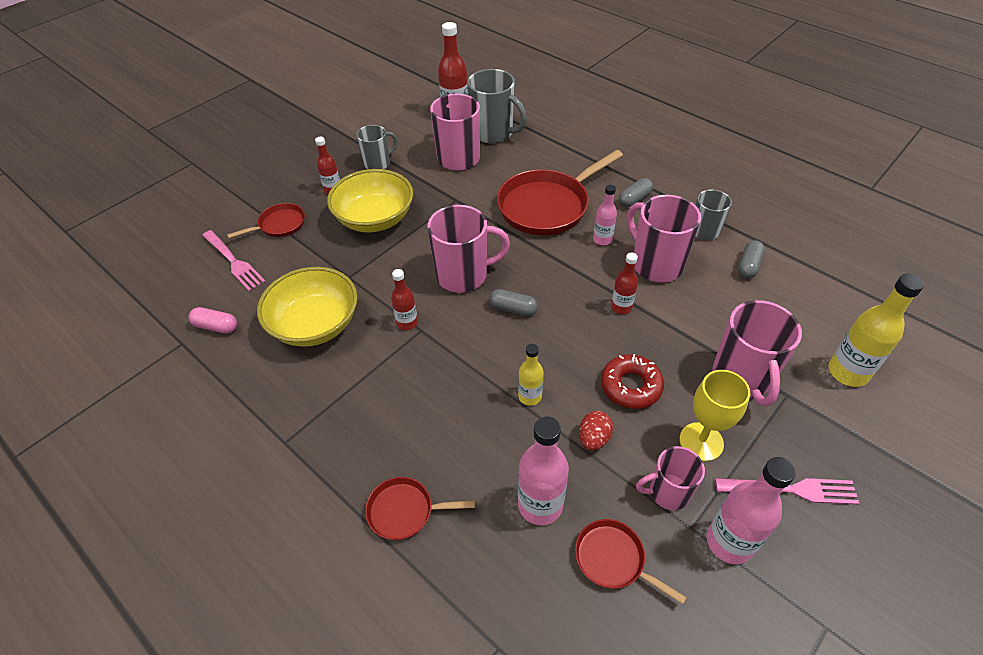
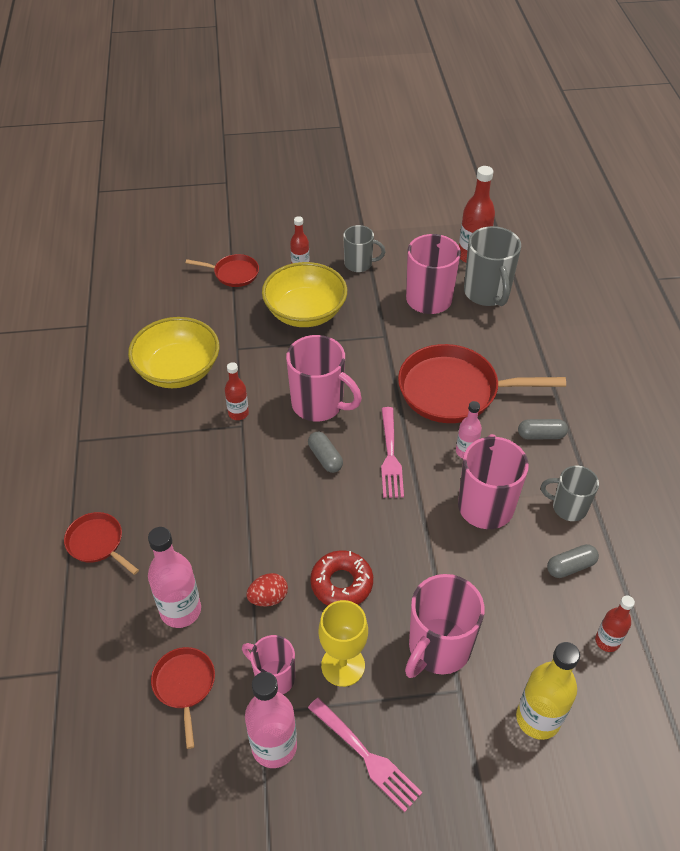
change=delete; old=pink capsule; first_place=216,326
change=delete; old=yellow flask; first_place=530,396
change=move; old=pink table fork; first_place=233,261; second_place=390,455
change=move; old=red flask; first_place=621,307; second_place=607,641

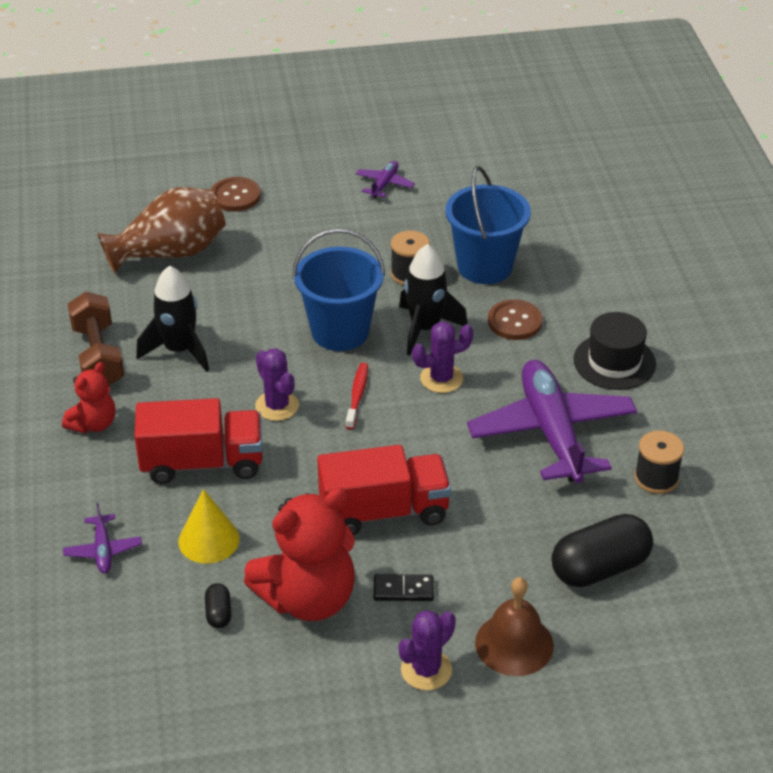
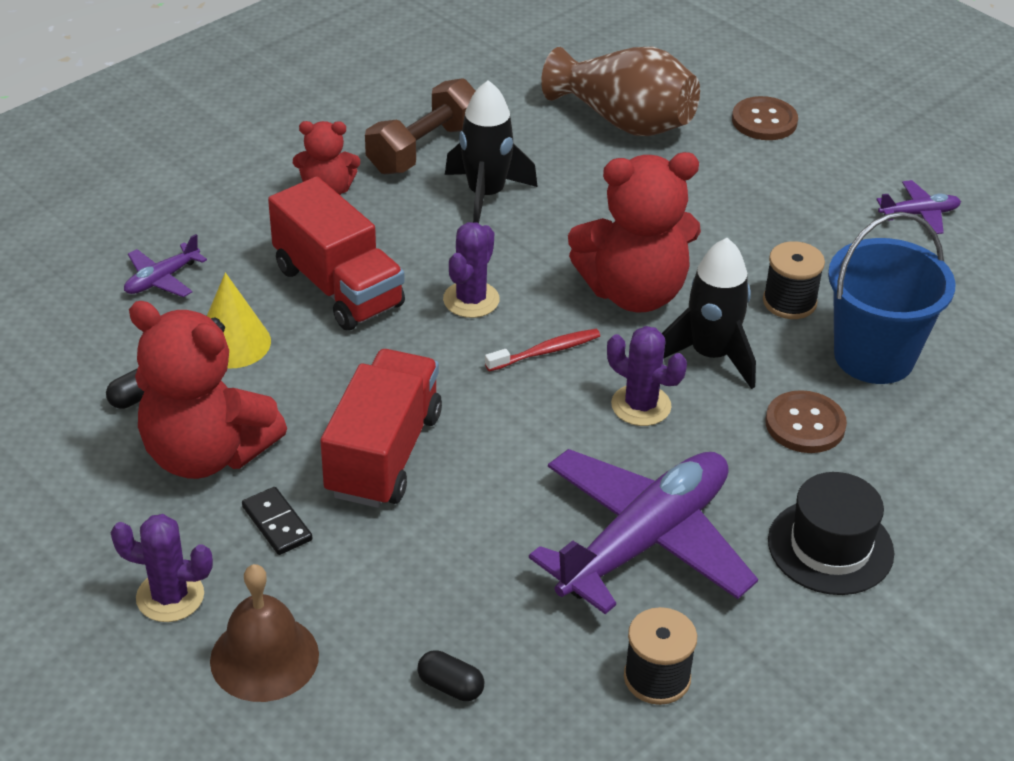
change=replace; old=cobalt pail; new=red stuffed bear; first_place=340,332; second_place=634,292
change=rotate; old=red lorry; first_place=384,511; second_place=384,454; degrees=-120
change=resize; old=black capsule; first_place=600,568; second_place=450,686; factor=0.45

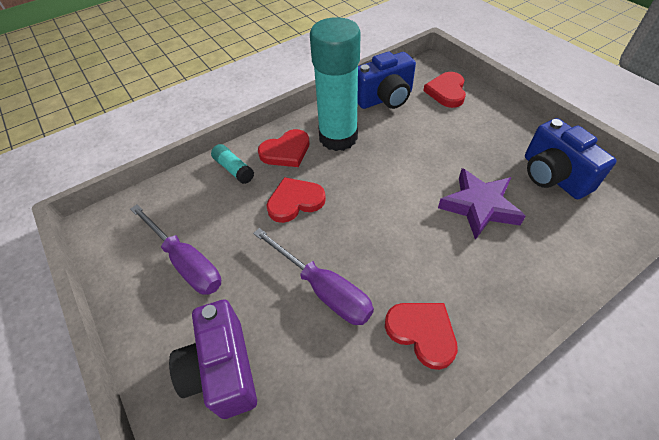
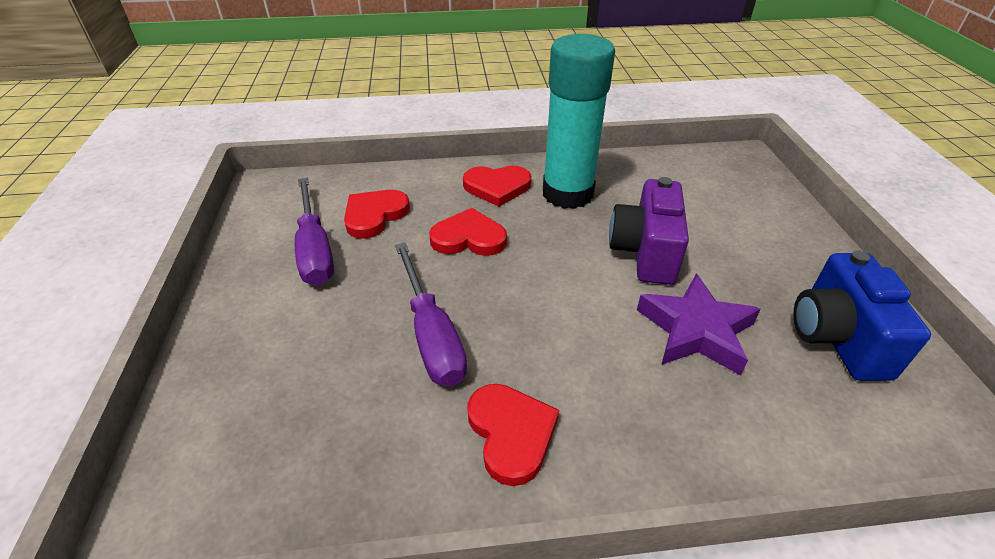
change=delete; old=aqua stick of glue; first_place=234,169
change=delete; old=cobalt photo camera; first_place=385,99
change=move; old=violet photo camera; first_place=223,370; second_place=645,252
change=move; old=red love heart; first_place=446,92; second_place=374,215

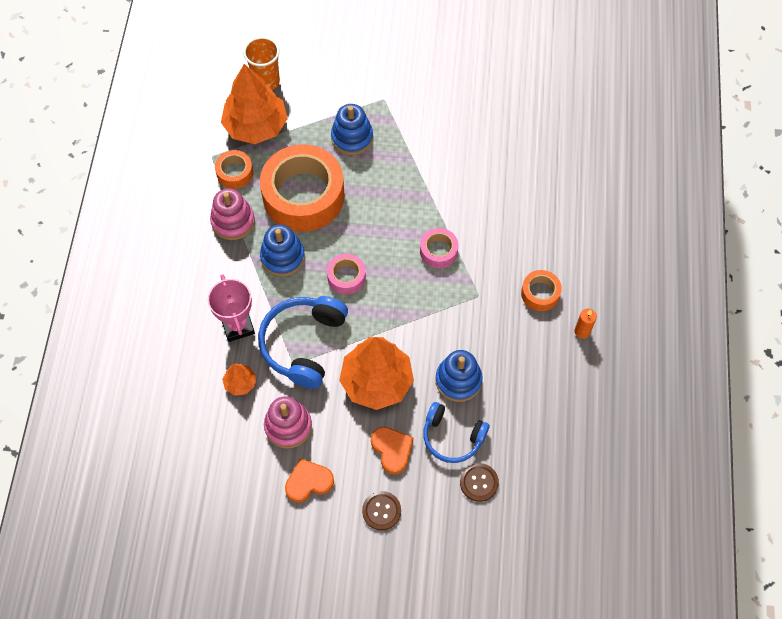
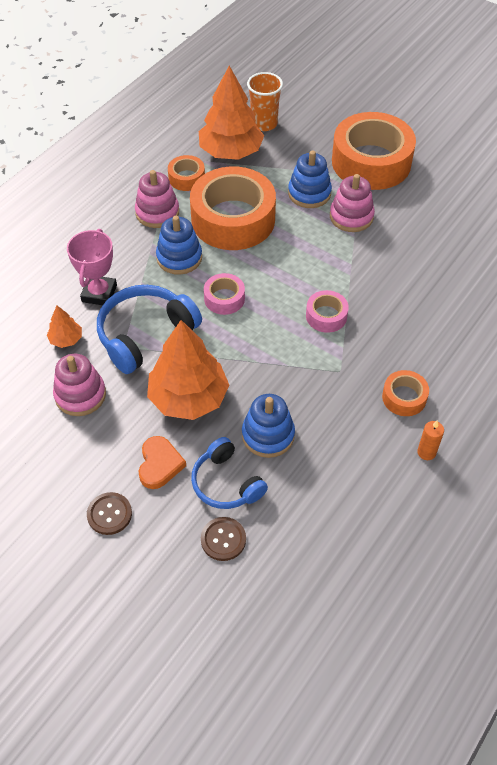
change=delete; old=orange-coloured love heart; first_place=308,482
change=insert; new=pink ring stacker; second_place=351,216
change=insert; new=orange-coloured roll of tape; second_place=371,162

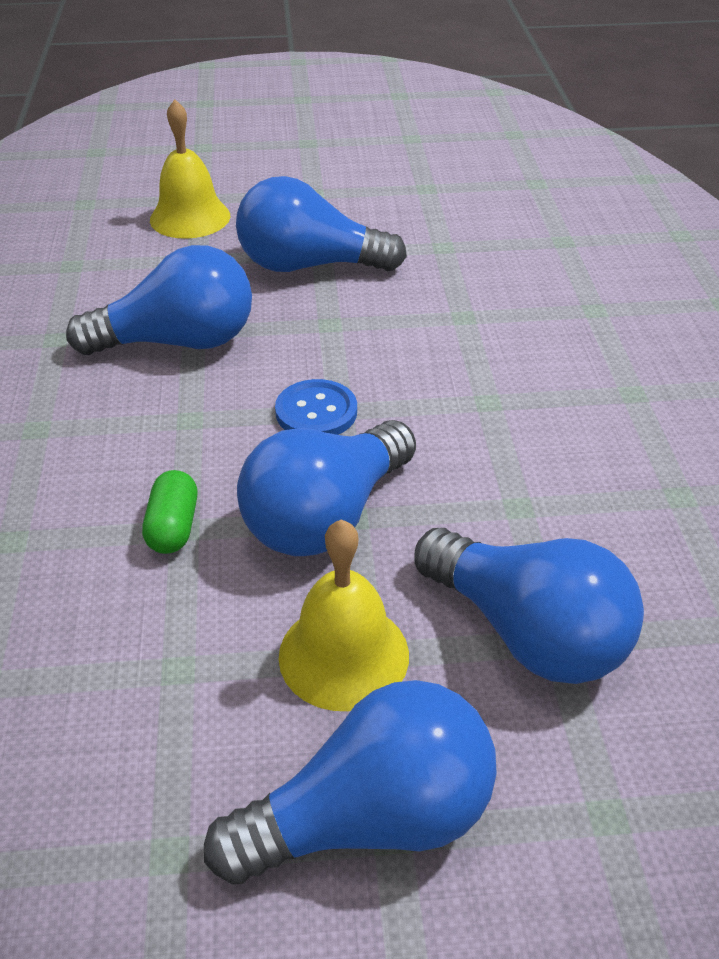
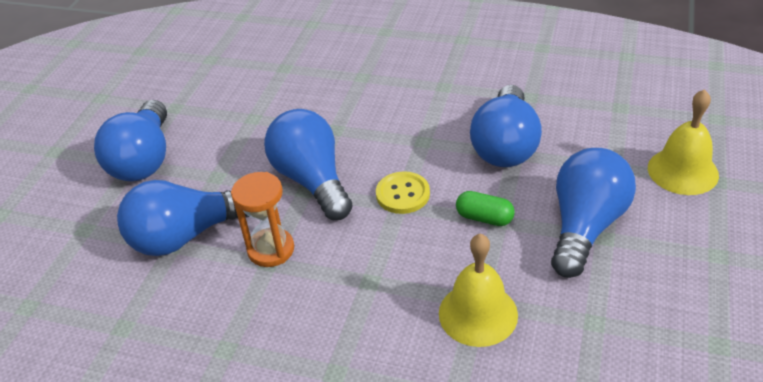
change=insert; new=orange-coloured sand timer; second_place=271,249
change=move; old=green capsule; first_place=173,527; second_place=484,218
change=move; old=yellow bell; first_place=343,655; second_place=478,314
change=recolor; old=cobalt sewing button; new=yellow sewing button; first_place=316,412; second_place=402,194

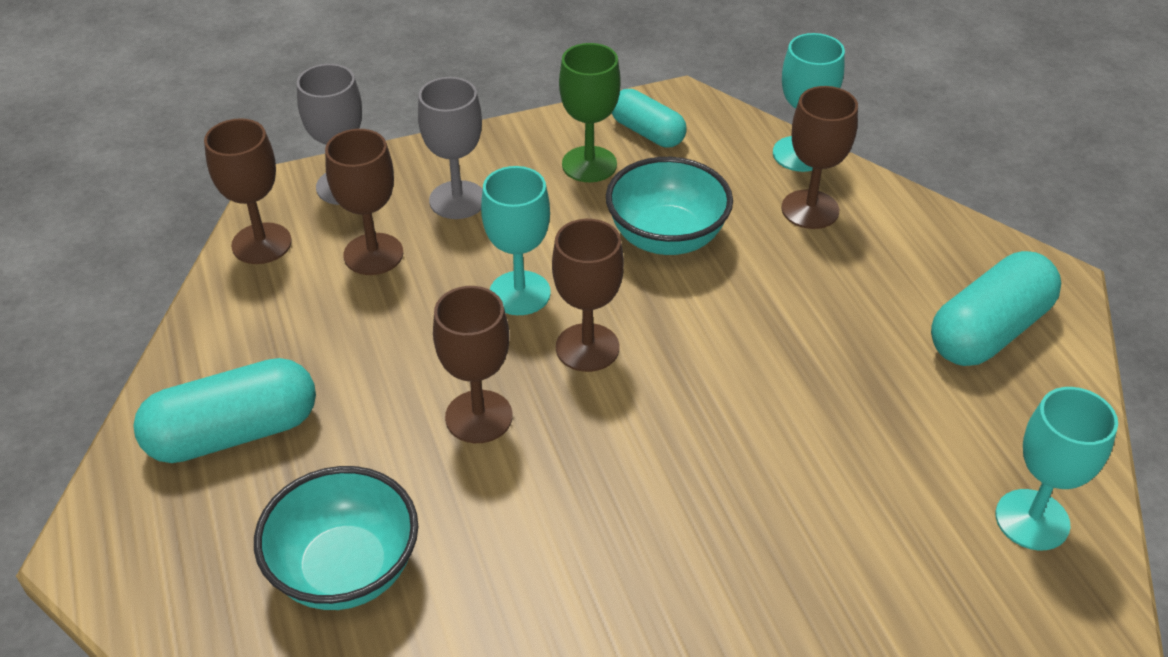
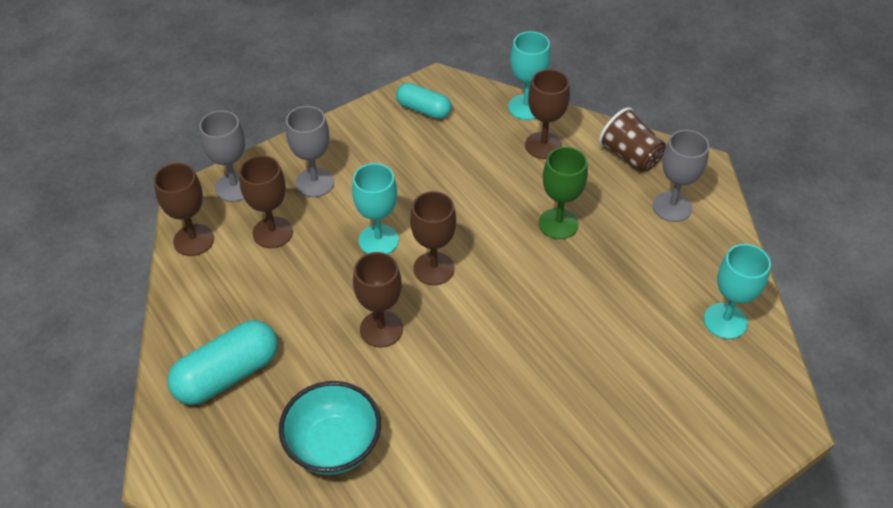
change=delete; old=aqua bowl; first_place=666,237
change=insert; new=russet beaker; second_place=630,156
change=move; old=green chalice; first_place=589,164; second_place=558,224
change=replace; old=aqua capsule; new=ash-grey chalice; first_place=989,331; second_place=672,207

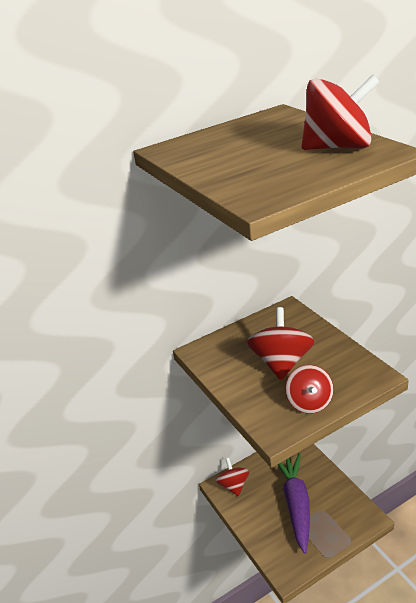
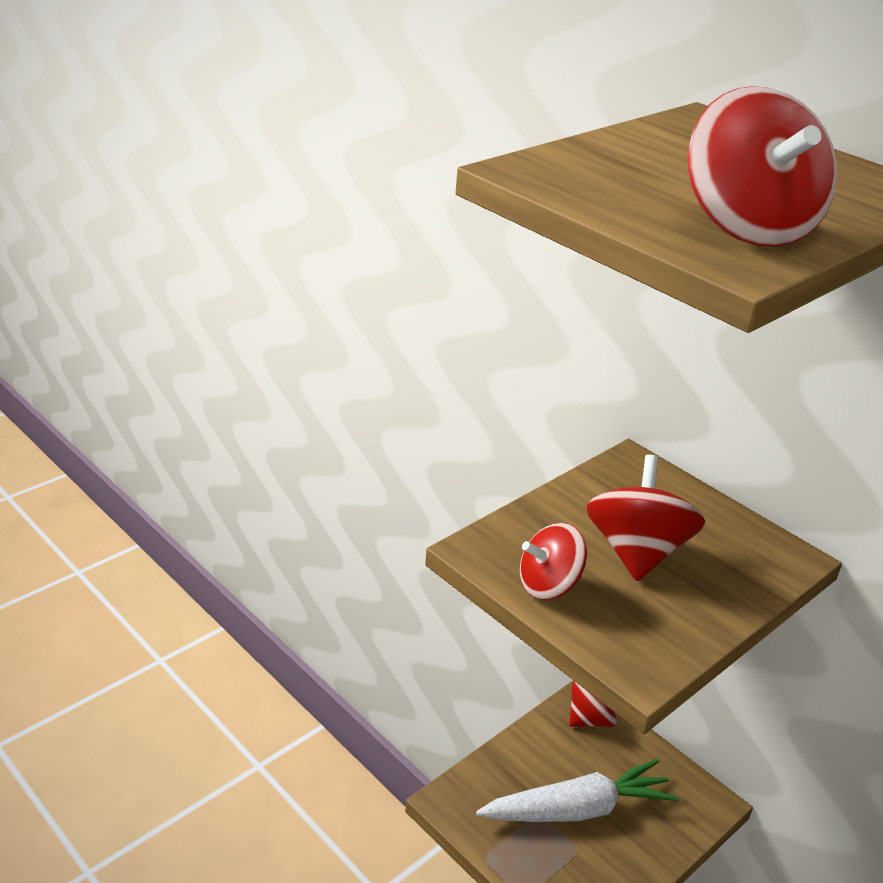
change=recolor; old=violet root vegetable; new=snow-white root vegetable; first_place=296,504; second_place=577,809
change=rotate; old=red whirligig; first_place=281,363; second_place=636,552; degrees=-75

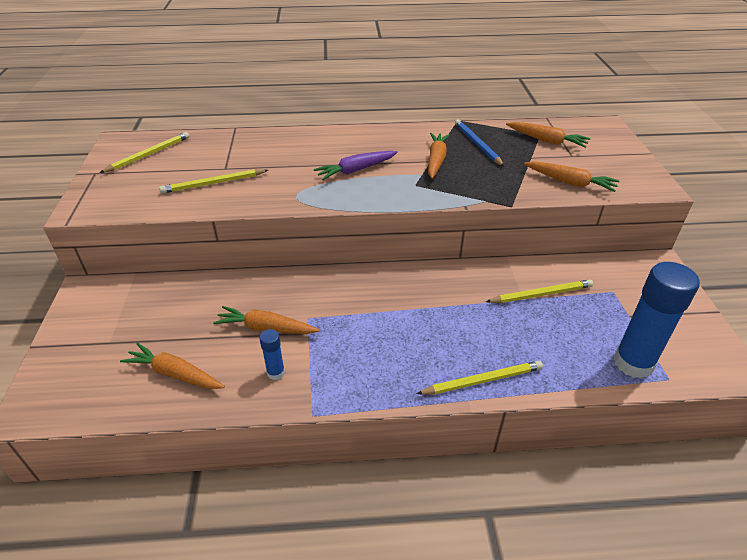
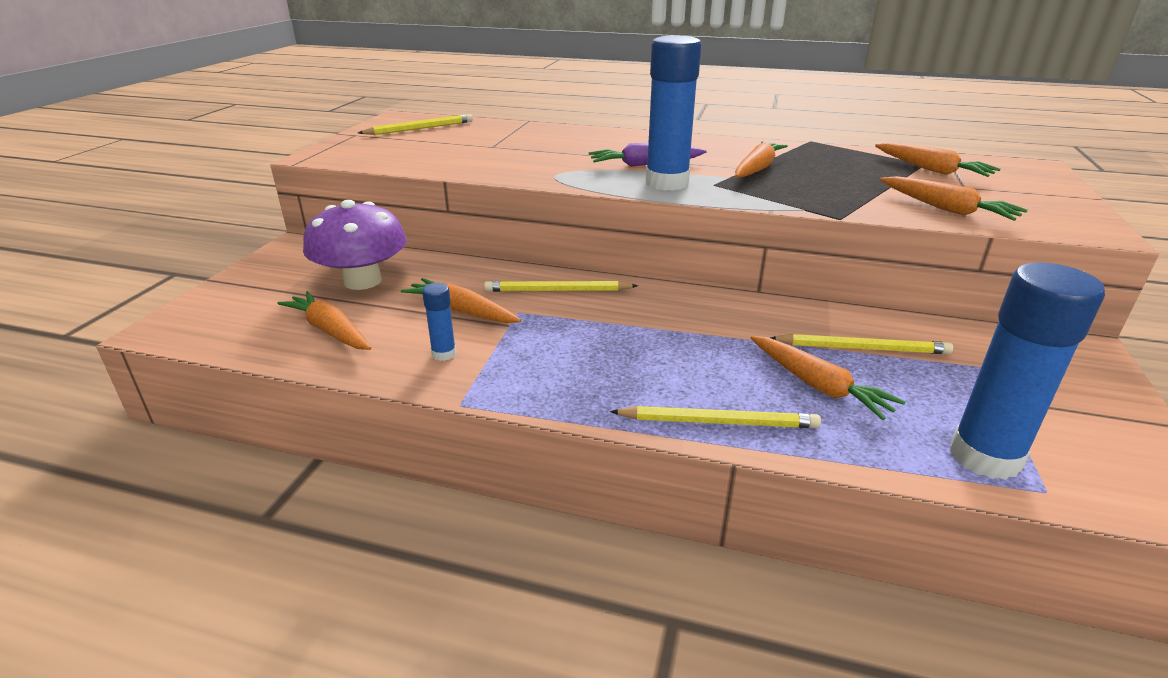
change=delete; old=cobalt pencil; first_place=477,144
change=insert; new=violet mushroom; second_place=363,281
change=insert; new=cobalt stick of glue; second_place=667,183
change=insert; new=orange-coloured root vegetable; second_place=818,386
change=move; old=yellow pencil; first_place=213,183; second_place=557,291

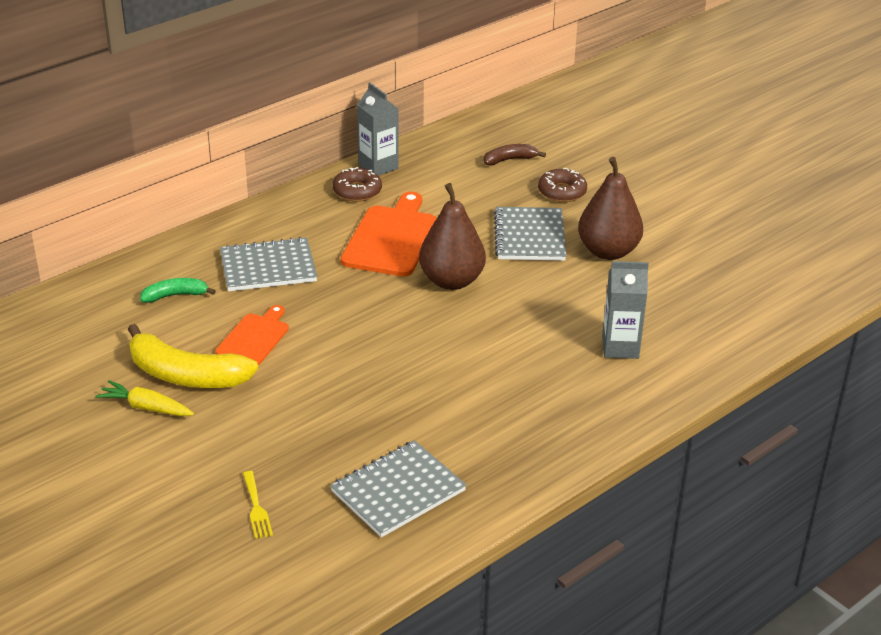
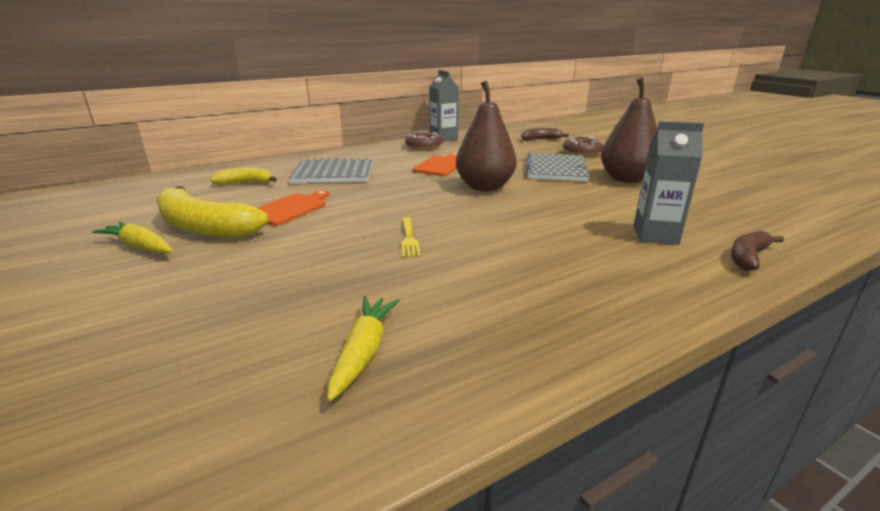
change=insert; new=russet banana; second_place=748,257
change=move; old=yellow table fork; first_place=256,508; second_place=409,239
change=replace; old=ash-grey exercise book; new=yellow root vegetable; first_place=398,491; second_place=363,352
change=recolor; old=green banana; new=yellow banana; first_place=175,295; second_place=246,183
change=resize; old=orange-coloured bread board; first_place=391,238; second_place=440,165; factor=0.61

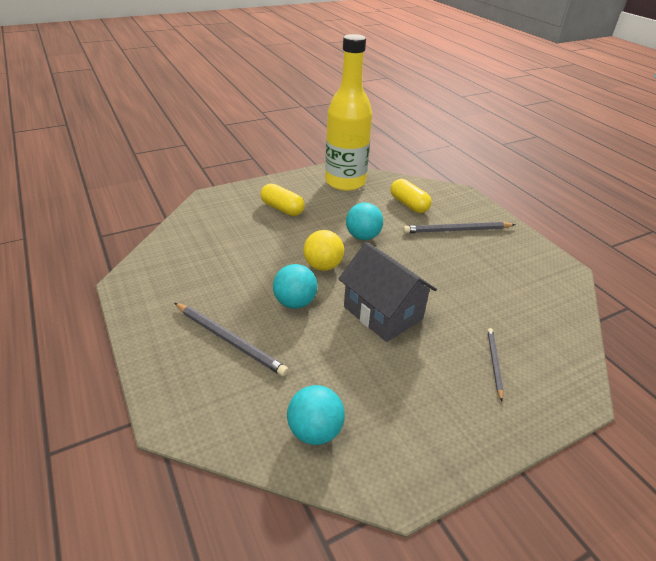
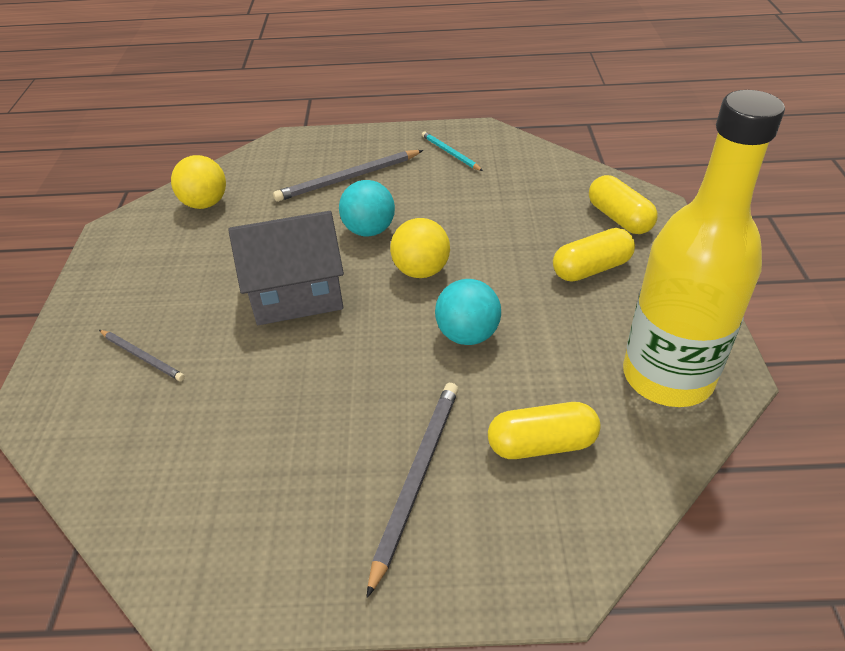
change=insert; new=aqua pencil; second_place=450,153
change=insert; new=yellow capsule; second_place=619,218
change=recolor; old=aqua sphere; new=yellow sphere; first_place=315,431; second_place=205,203

